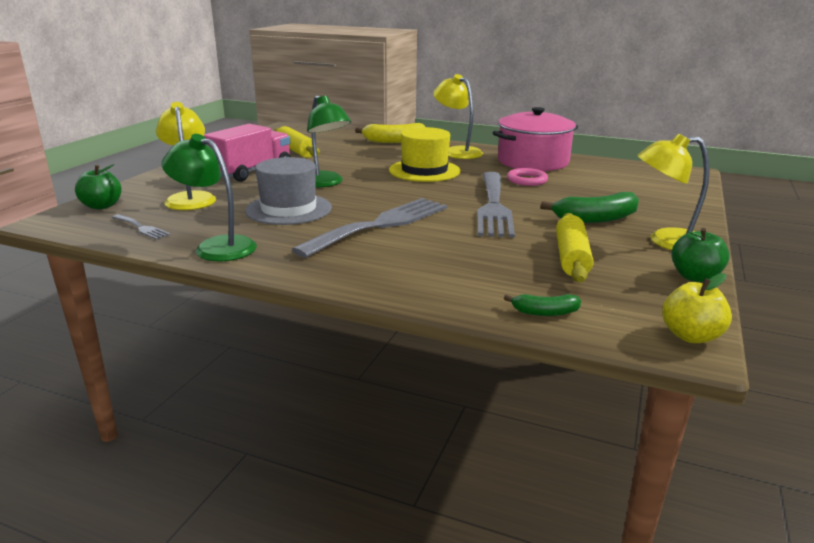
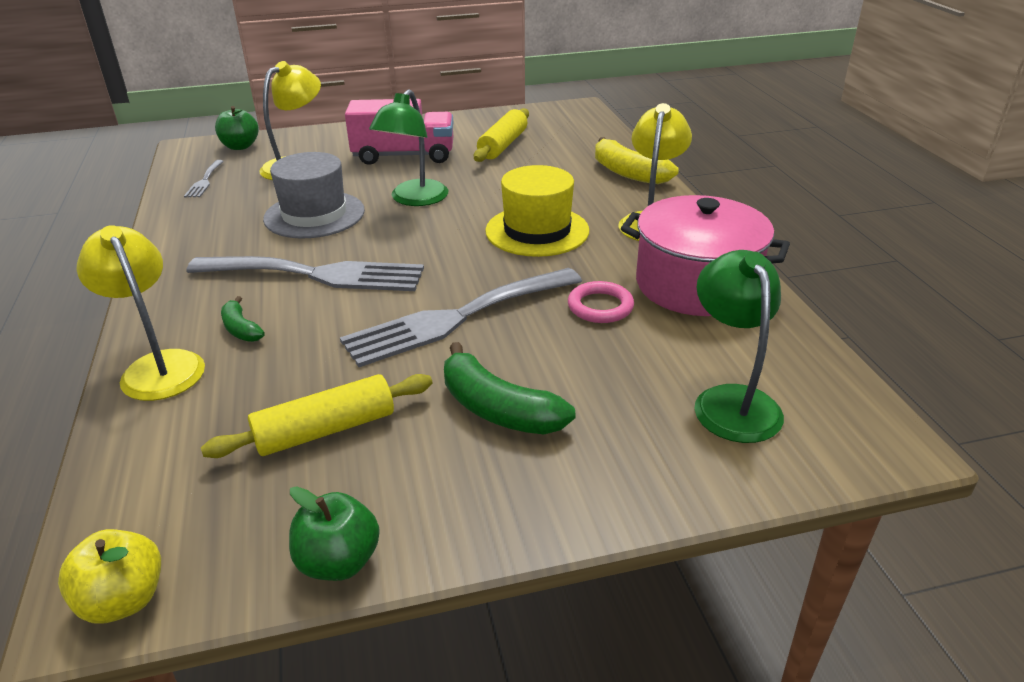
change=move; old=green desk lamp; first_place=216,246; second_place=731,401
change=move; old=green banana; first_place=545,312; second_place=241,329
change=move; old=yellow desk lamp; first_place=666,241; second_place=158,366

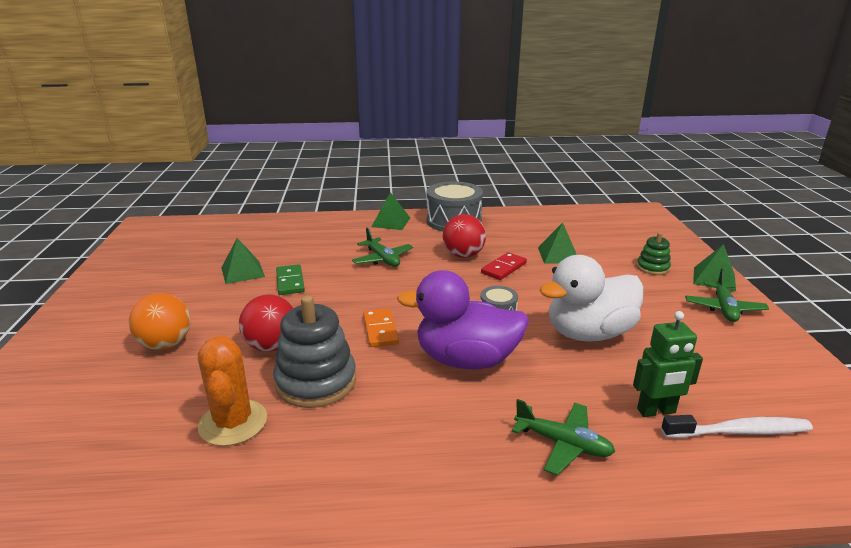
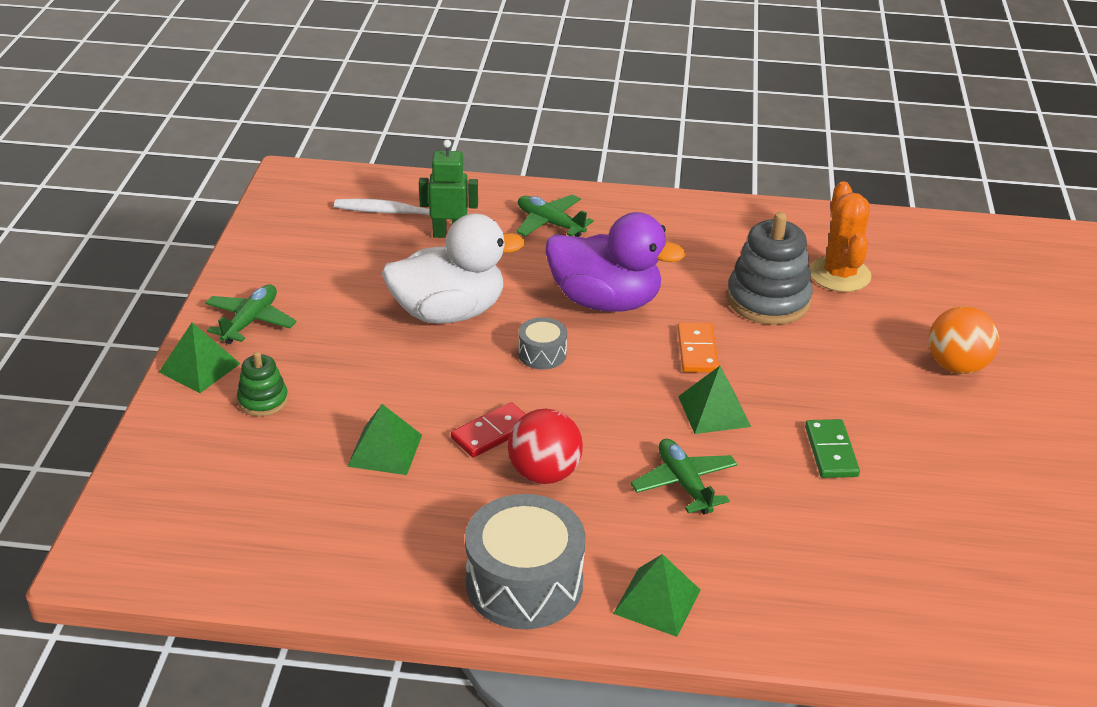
change=delete; old=red sphere; first_place=271,346
change=move; old=green pyramid; first_place=242,272; second_place=714,411

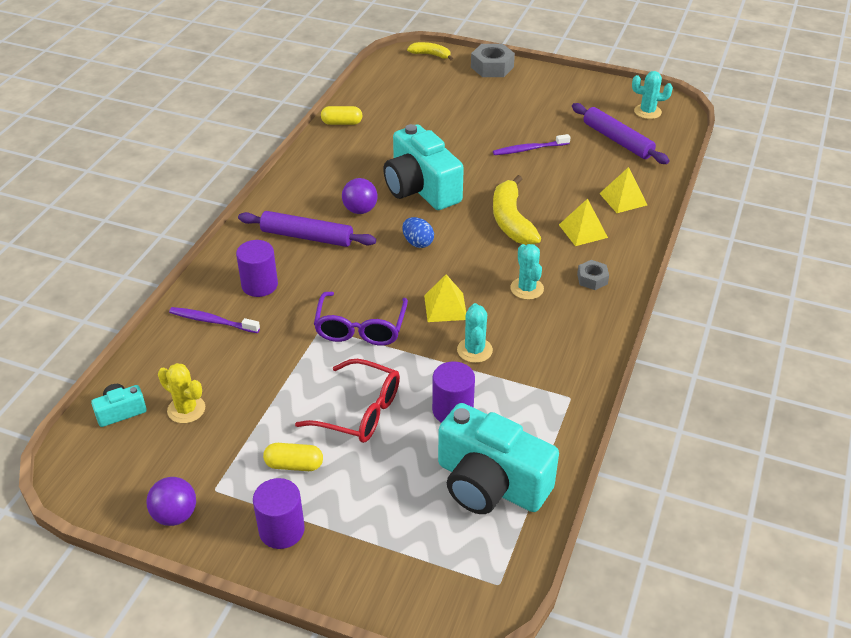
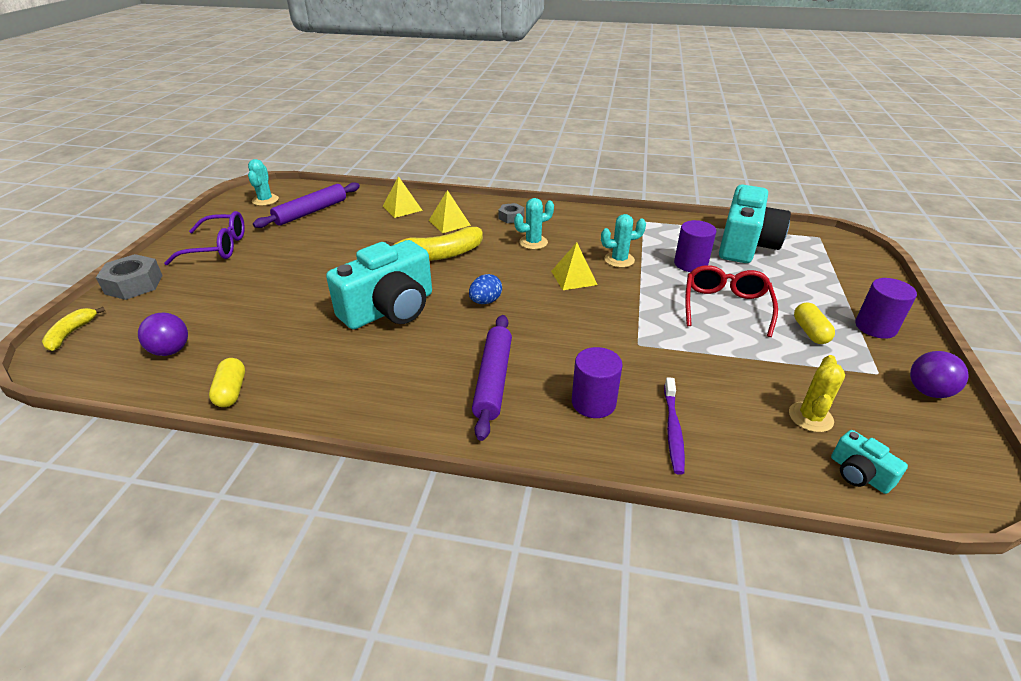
change=delete; old=violet toothbrush; first_place=529,149
change=move; old=violet spectacles; first_place=360,328; second_place=218,247
change=move; old=violet sphere; first_place=360,210; second_place=171,351

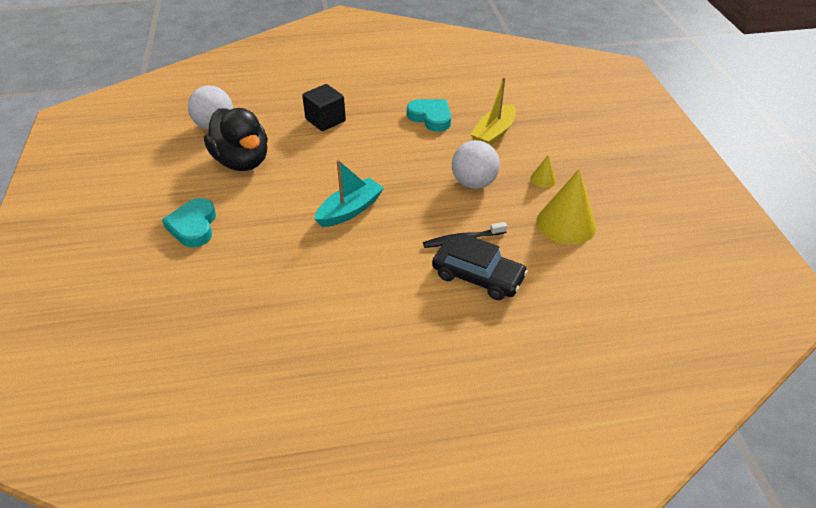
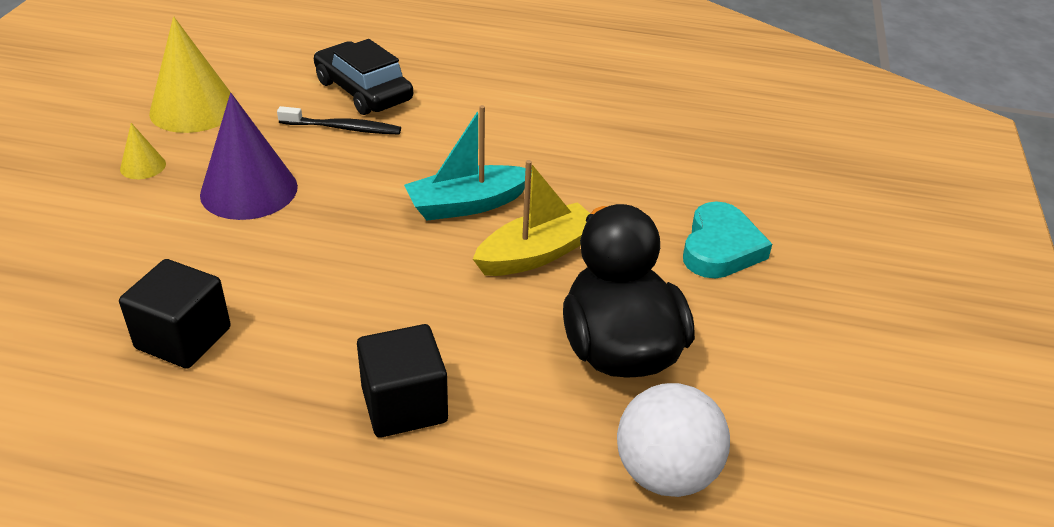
change=move; old=yellow sailboat; first_place=494,133; second_place=536,254
change=replace; old=aqua love heart; new=black cube; first_place=431,117; second_place=183,338
change=replace; old=snow-white sphere; new=violet solid cone; first_place=473,183; second_place=249,190

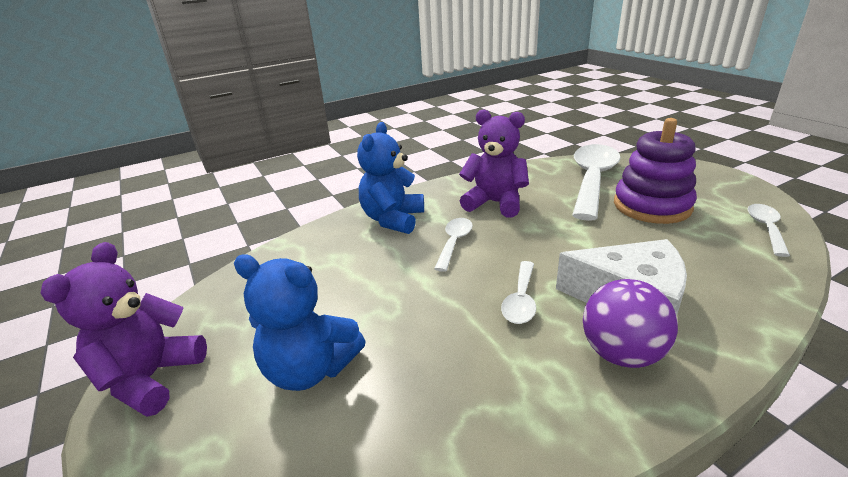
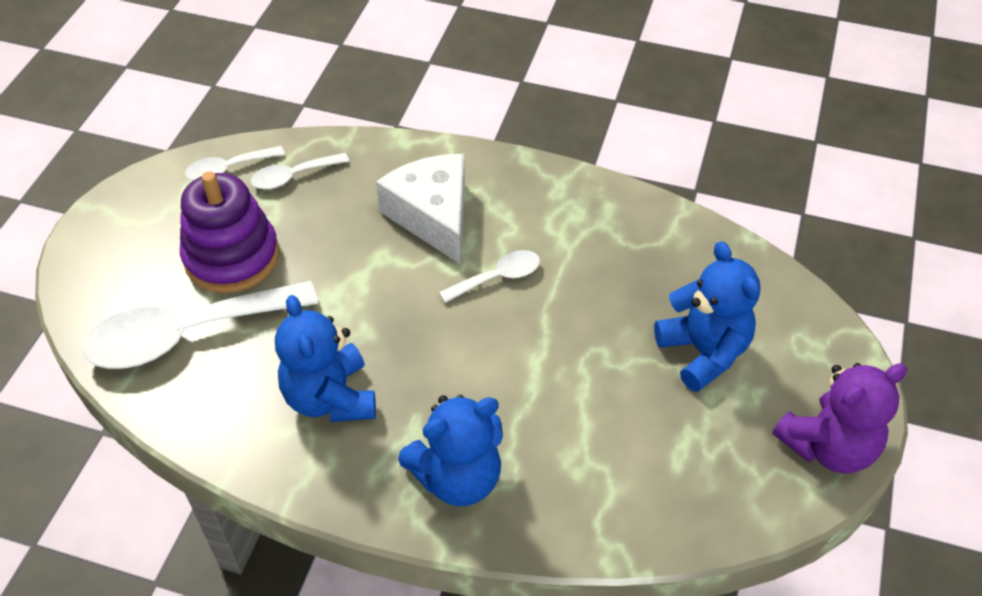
change=delete; old=violet sphere; first_place=621,353
change=move; old=snow-white tablespoon; first_place=454,242; second_place=293,176
change=recolor; old=violet stuffed bear; new=cobalt stuffed bear; first_place=495,203; second_place=330,398

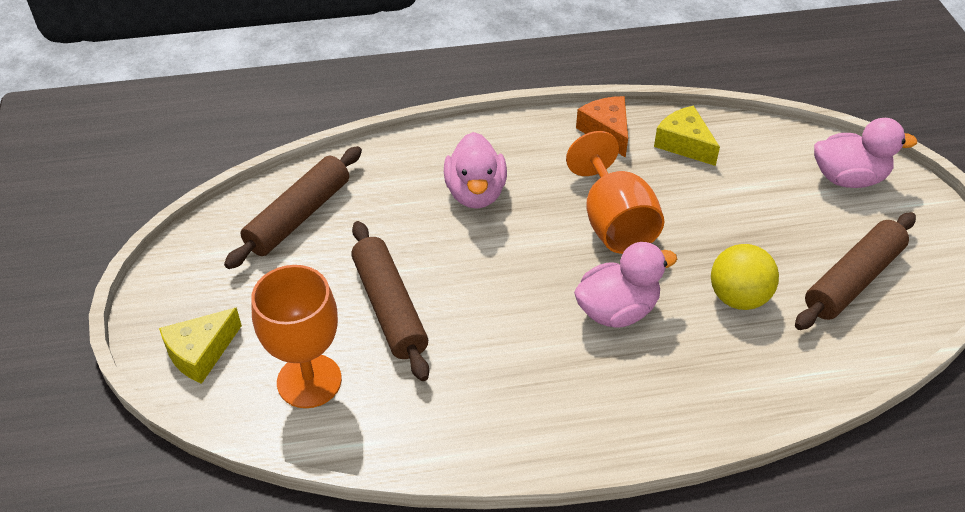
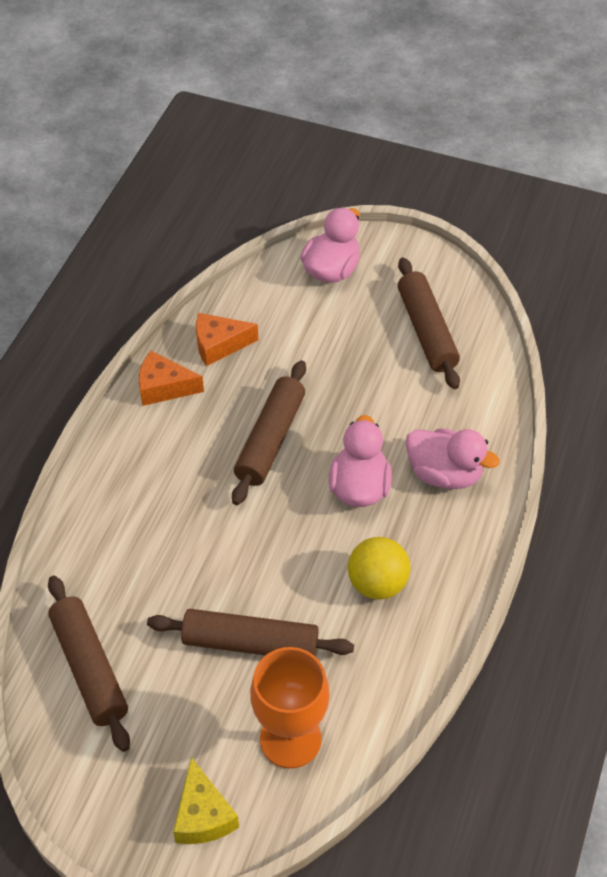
change=move; old=pink duck; first_place=475,193; second_place=444,474
change=move; old=yellow sphere; first_place=738,297; second_place=377,584
change=replace; old=orange-coloured chalice; new=russet rolling pin; first_place=614,223; second_place=270,439
change=recolor; old=yellow cheese; new=orange-coloured cheese; first_place=684,144; second_place=219,345

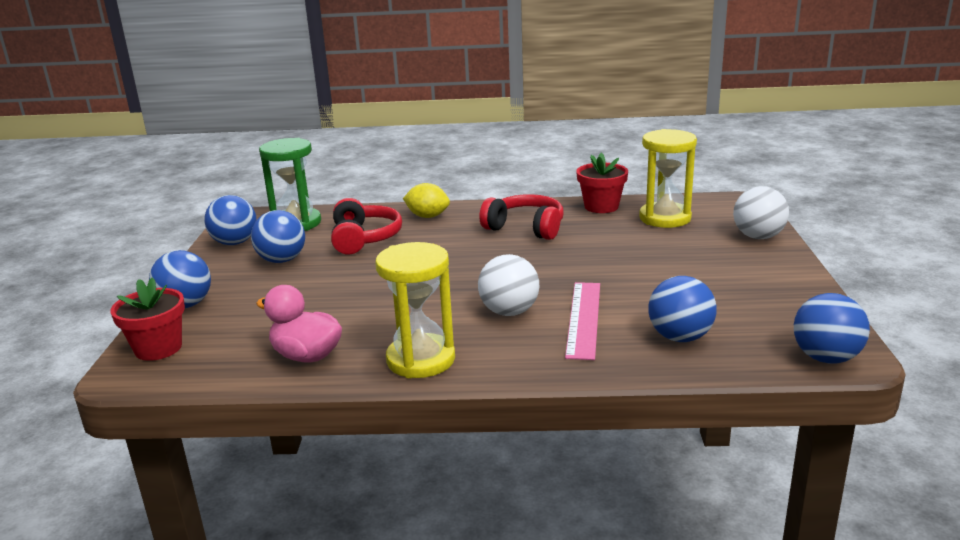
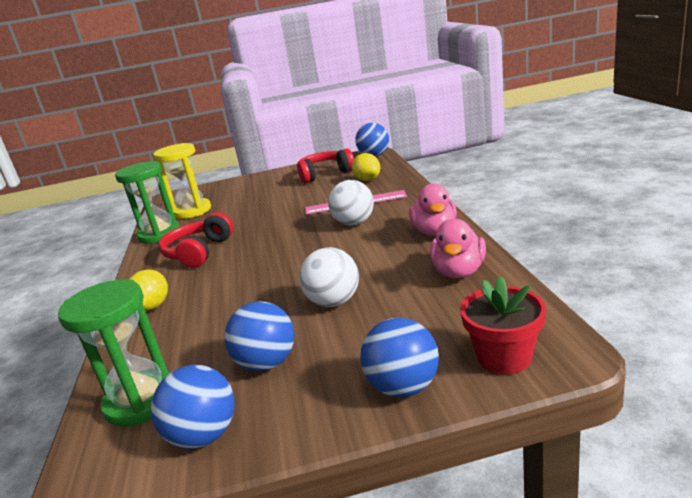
change=move; old=red headphones; first_place=364,239; second_place=325,174
change=move; old=snow-white sphere; first_place=758,237; second_place=334,302
change=replace; old=yellow sand timer; new=pink duck; first_place=421,360; second_place=434,231
change=replace; old=red plant pot; new=green sand timer; first_place=601,206; second_place=159,234
change=replace; old=cobalt sphere; new=yellow lemon; first_place=680,337; second_place=367,180

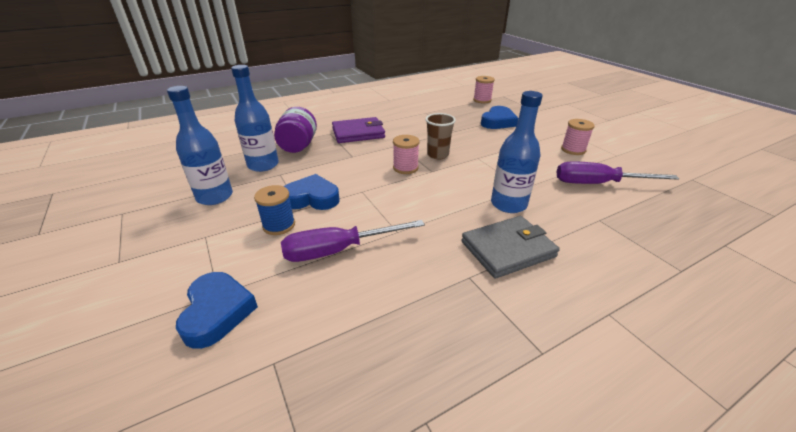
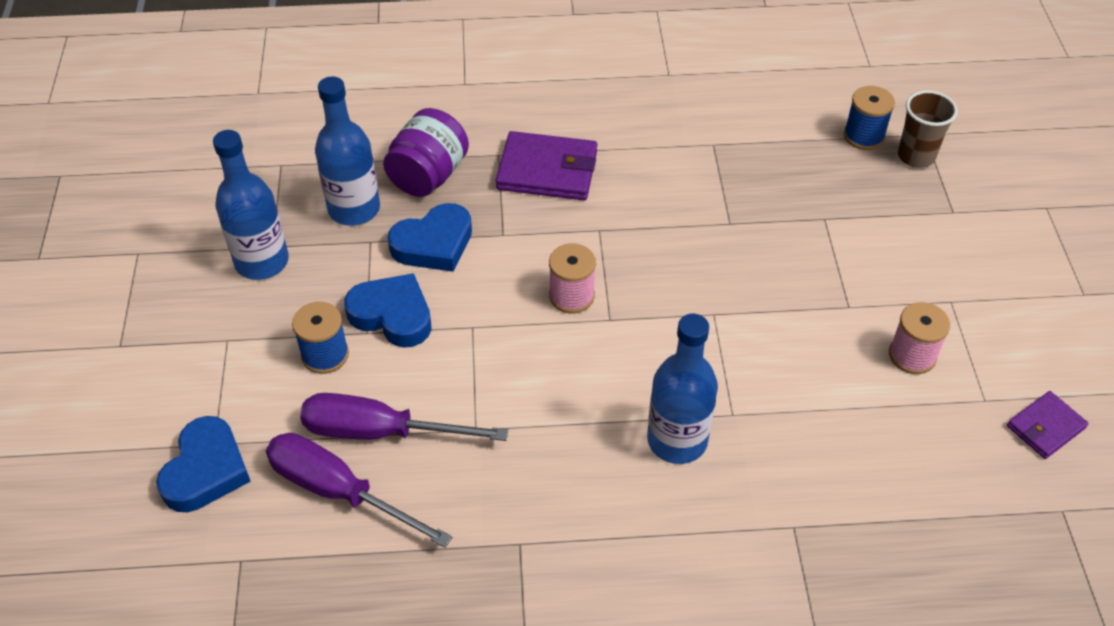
change=delete; old=ash-grey billfold; first_place=508,249
change=insert; new=violet billfold; second_place=1045,427
change=move; old=russet beaker; first_place=437,155; second_place=916,156
change=move; old=cobalt love heart; first_place=498,122; second_place=433,244
change=move; old=violet flat screwdriver; first_place=598,184; second_place=339,491
change=recolor; old=pink reel of thread; new=cobalt reel of thread; first_place=482,100; second_place=863,136

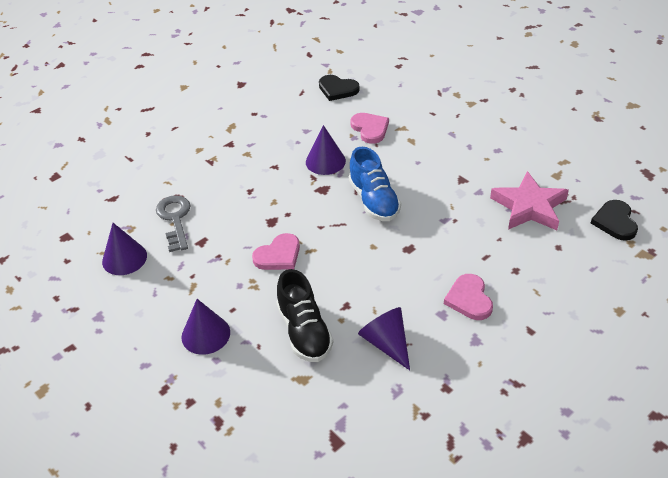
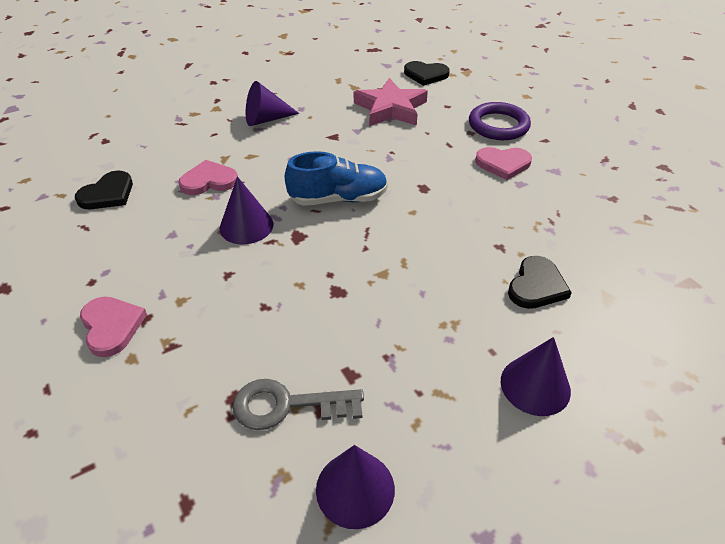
change=insert; new=violet torus; second_place=498,125
change=move; old=pink love heart; first_place=278,255; second_place=111,326
change=move; old=violet solid cone; first_place=386,343; second_place=266,119
change=replace; old=black lace-up shoe; new=black love heart; first_place=304,331; second_place=536,286

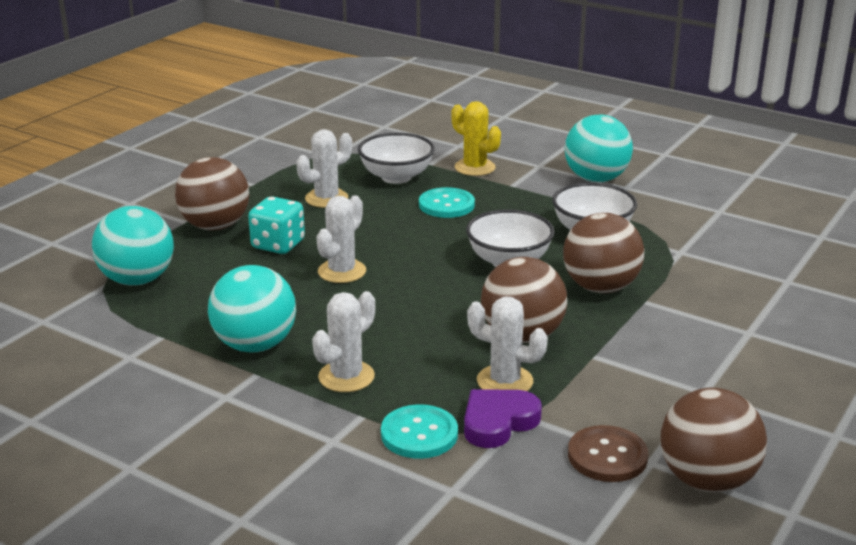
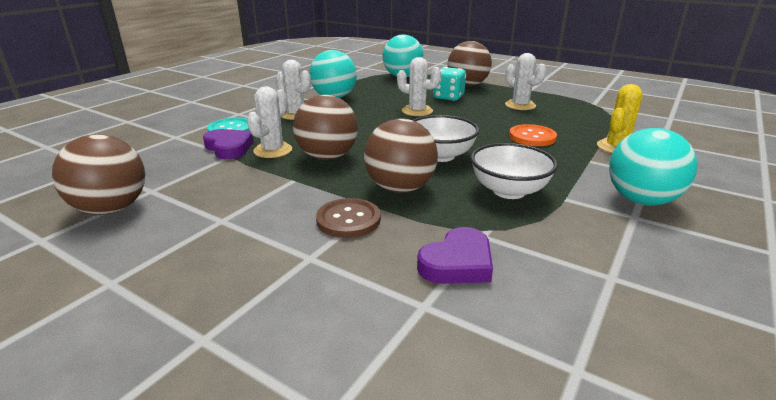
change=delete; old=snow-white bowl; first_place=396,177
change=insert; new=violet love heart; second_place=457,263
change=move; old=russet sewing button; first_place=607,456; second_place=348,220
change=recolor; old=aqua sewing button; new=orange-coloured sewing button; first_place=446,205; second_place=532,137

